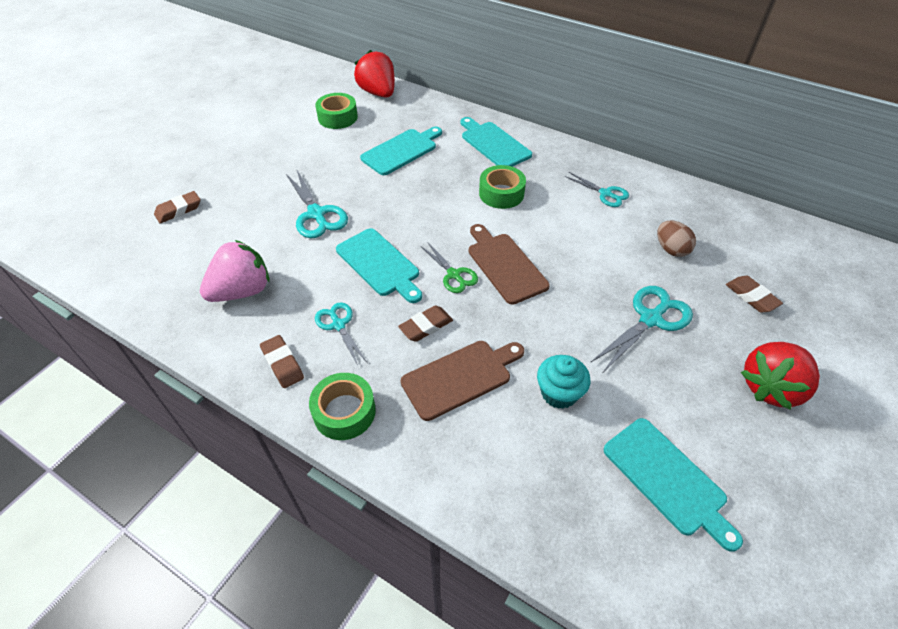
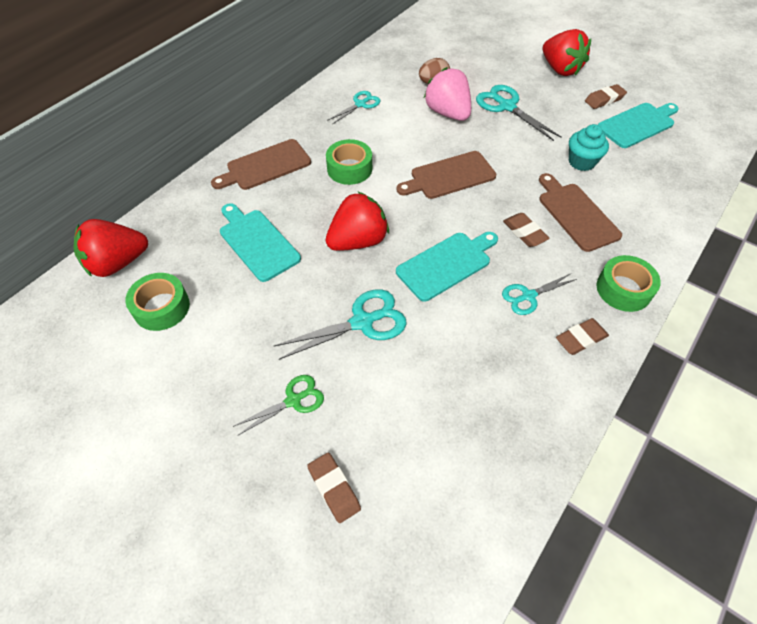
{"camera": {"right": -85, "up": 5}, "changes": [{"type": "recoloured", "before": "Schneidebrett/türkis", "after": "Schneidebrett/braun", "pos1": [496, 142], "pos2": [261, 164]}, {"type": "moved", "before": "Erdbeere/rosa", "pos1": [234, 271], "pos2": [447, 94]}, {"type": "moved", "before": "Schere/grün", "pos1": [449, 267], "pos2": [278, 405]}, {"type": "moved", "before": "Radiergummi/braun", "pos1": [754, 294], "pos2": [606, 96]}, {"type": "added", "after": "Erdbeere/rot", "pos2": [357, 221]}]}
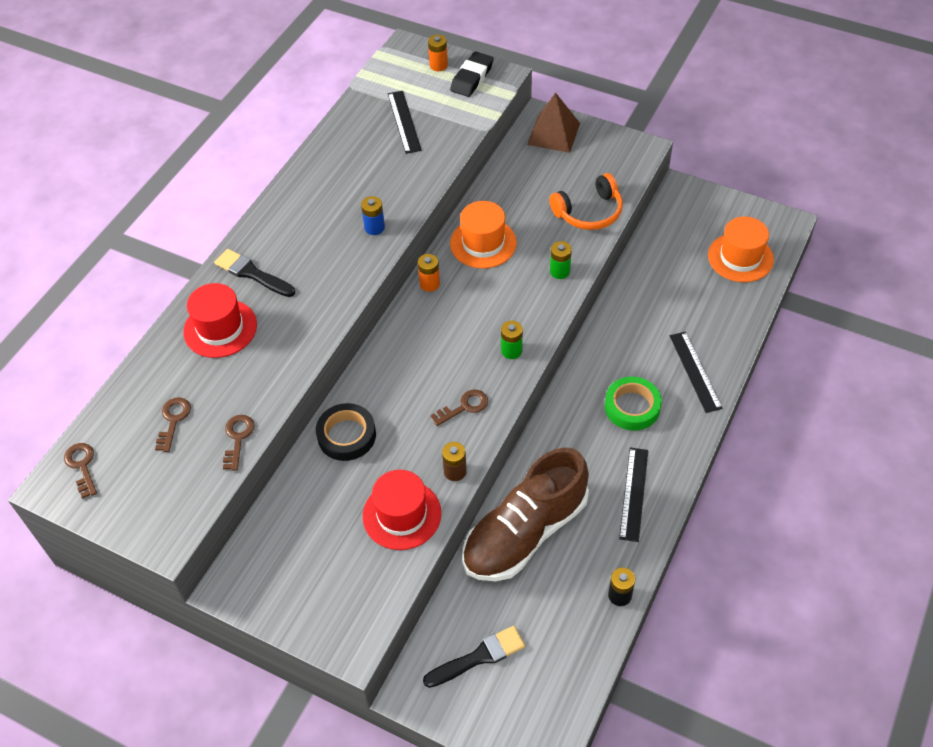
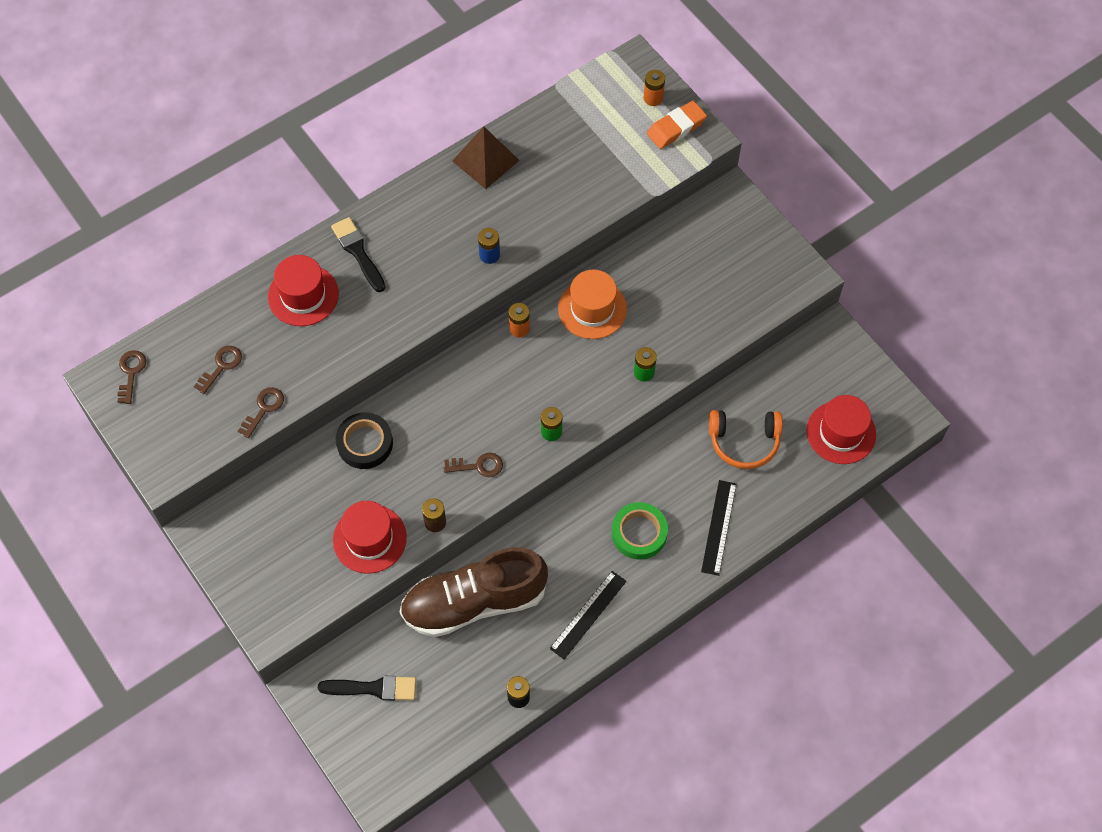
{"camera": {"right": 25, "up": 10}, "changes": [{"type": "recoloured", "before": "Radiergummi/schwarz", "after": "Radiergummi/orange", "pos1": [472, 74], "pos2": [677, 125]}, {"type": "removed", "before": "Lineal/schwarz", "pos1": [405, 122]}, {"type": "moved", "before": "Pyramide/braun", "pos1": [553, 122], "pos2": [486, 157]}, {"type": "moved", "before": "Kopfhörer/orange", "pos1": [586, 201], "pos2": [746, 439]}, {"type": "recoloured", "before": "Hut/orange", "after": "Hut/rot", "pos1": [741, 249], "pos2": [841, 429]}]}
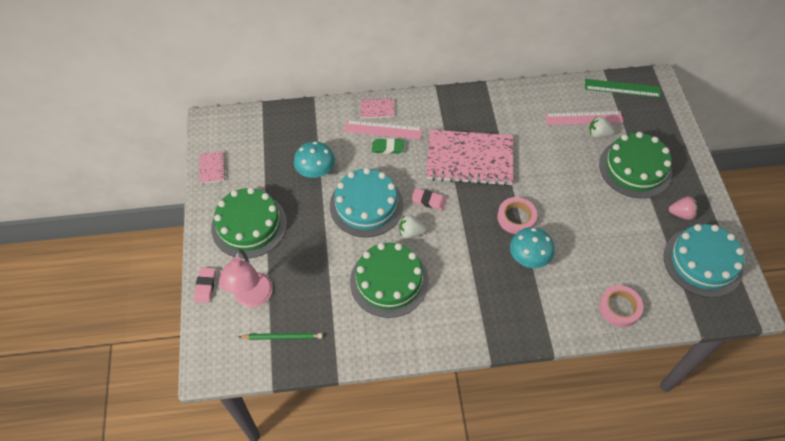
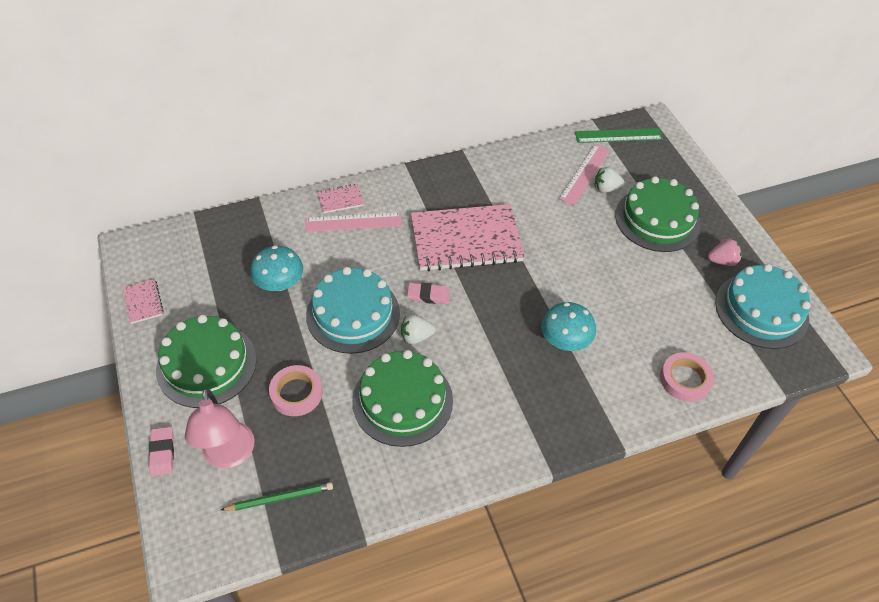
{"camera": {"right": -15, "up": -5}, "changes": [{"type": "turned", "before": "Lineal/rosa", "pos1": [584, 118], "pos2": [584, 174], "turn": -45}, {"type": "removed", "before": "Radiergummi/grün", "pos1": [388, 146]}, {"type": "moved", "before": "Klebeband/rosa", "pos1": [517, 215], "pos2": [296, 390]}]}
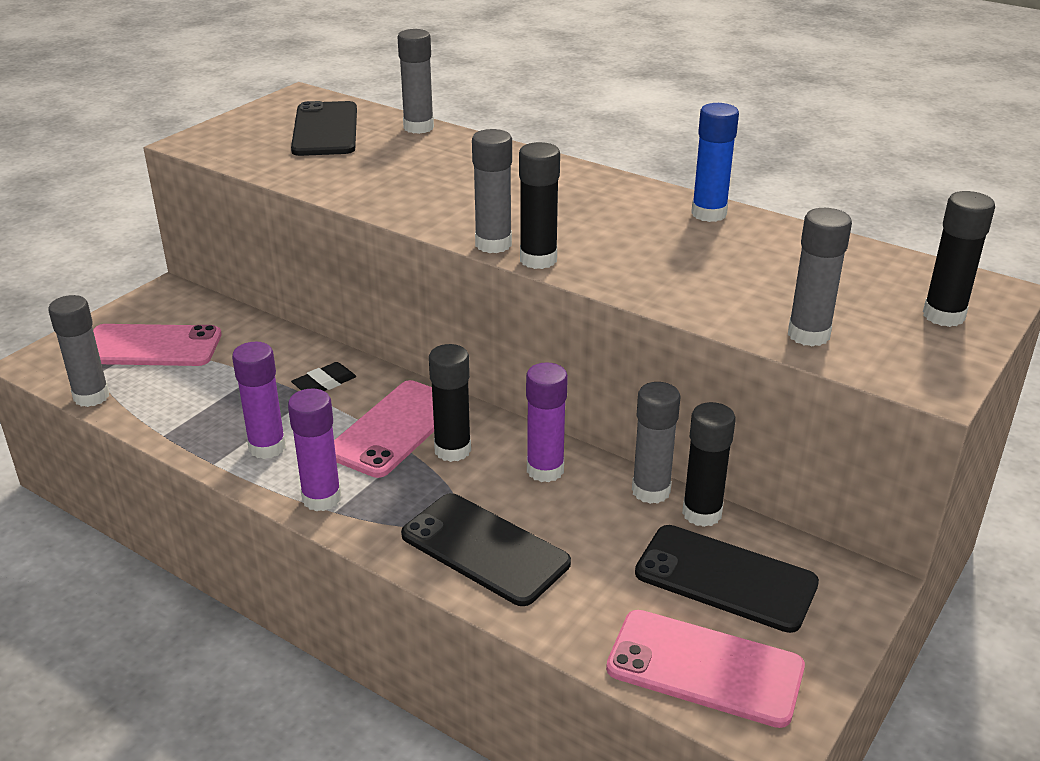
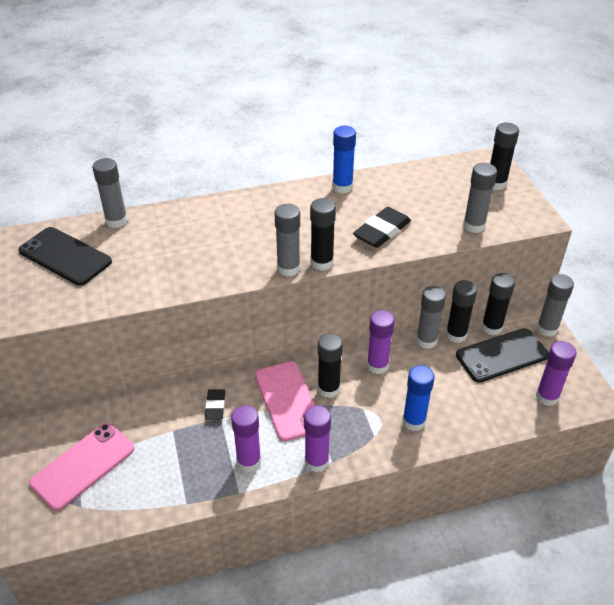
{"camera": {"right": -50, "up": 10}, "changes": [{"type": "moved", "before": "Klebestift/grau", "pos1": [79, 351], "pos2": [555, 305]}, {"type": "replaced", "before": "Handy/schwarz", "after": "Klebestift/blau", "pos1": [486, 549], "pos2": [418, 398]}, {"type": "replaced", "before": "Handy/rosa", "after": "Klebestift/lila", "pos1": [705, 669], "pos2": [556, 373]}, {"type": "added", "after": "Radiergummi/schwarz", "pos2": [382, 227]}, {"type": "added", "after": "Klebestift/schwarz", "pos2": [498, 304]}]}
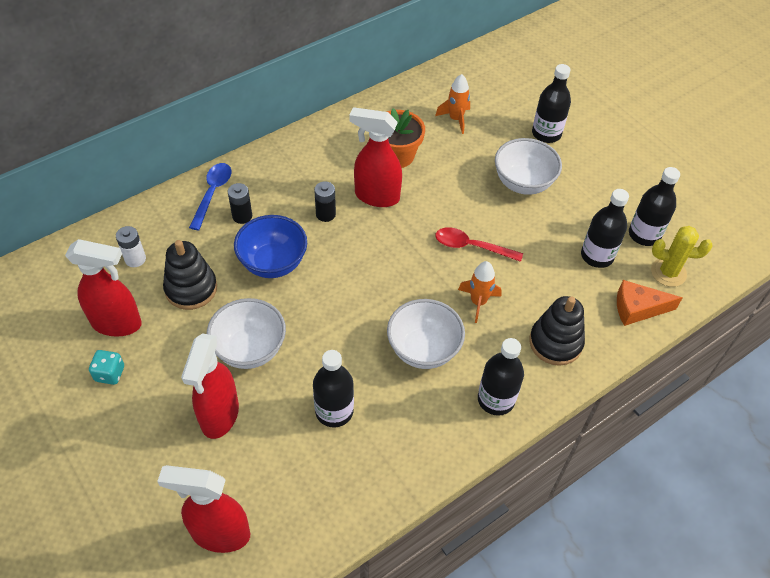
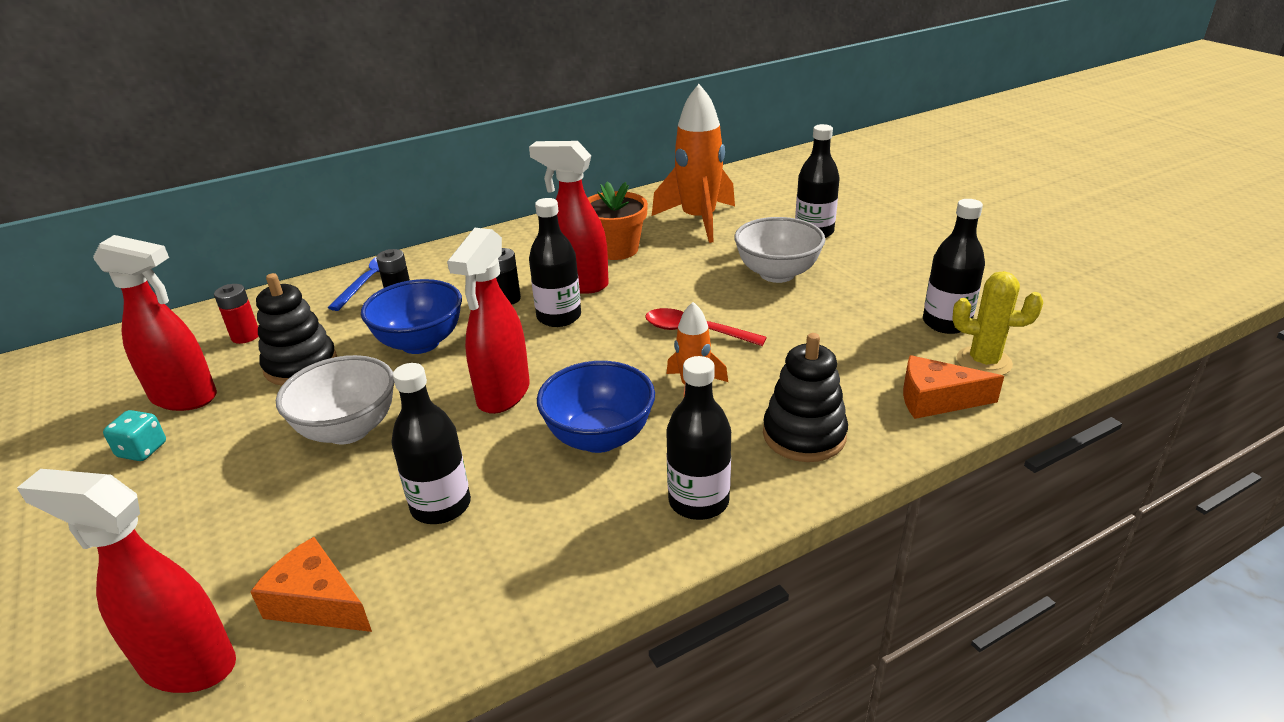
{"camera": {"right": 10, "up": -20}, "changes": [{"type": "resized", "before": "Rakete/orange", "pos1": [452, 104], "pos2": [693, 163], "scale": 1.86}, {"type": "moved", "before": "Flasche/schwarz", "pos1": [605, 228], "pos2": [555, 262]}, {"type": "recoloured", "before": "Batterie/weiß", "after": "Batterie/rot", "pos1": [131, 246], "pos2": [236, 314]}, {"type": "recoloured", "before": "Schüssel/weiß", "after": "Schüssel/blau", "pos1": [426, 334], "pos2": [596, 407]}, {"type": "moved", "before": "Sprühflasche/rot", "pos1": [210, 386], "pos2": [488, 321]}, {"type": "added", "after": "Käse/orange", "pos2": [311, 584]}]}
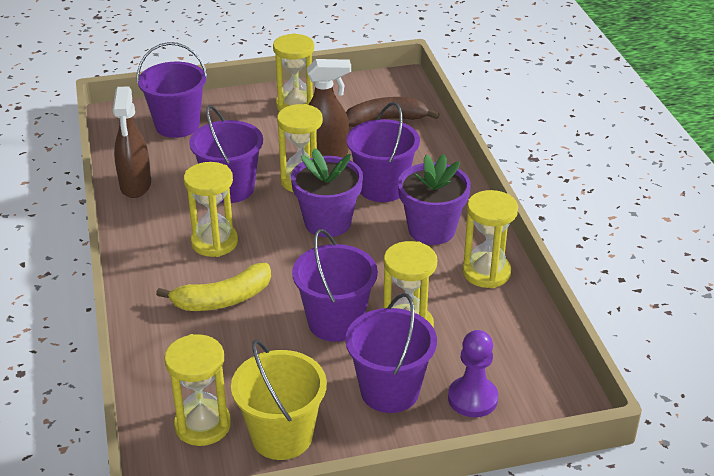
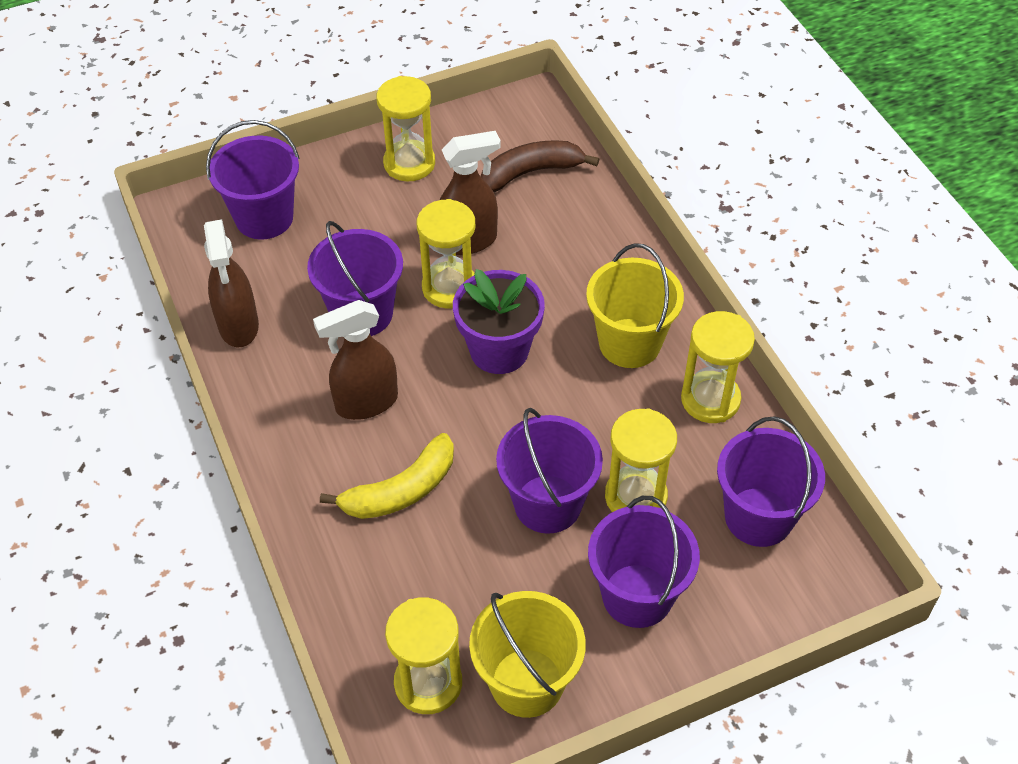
{"camera": {"right": -10, "up": 15}, "changes": [{"type": "moved", "before": "Eimer/lila", "pos1": [383, 152], "pos2": [771, 481]}, {"type": "replaced", "before": "Blumentopf/lila", "after": "Eimer/gelb", "pos1": [434, 199], "pos2": [635, 305]}, {"type": "replaced", "before": "Sanduhr/gelb", "after": "Sprühflasche/braun", "pos1": [211, 209], "pos2": [355, 360]}, {"type": "removed", "before": "Bauer/lila", "pos1": [473, 373]}]}
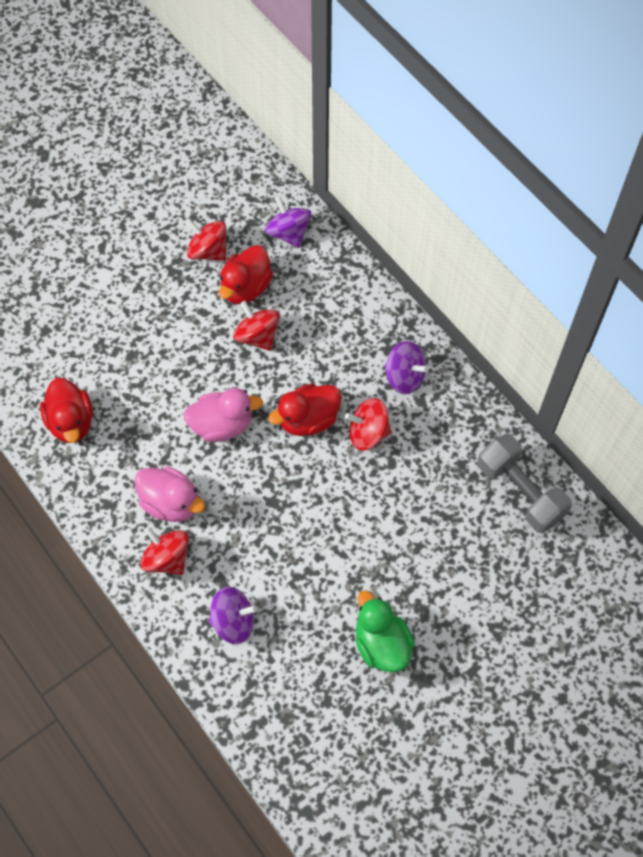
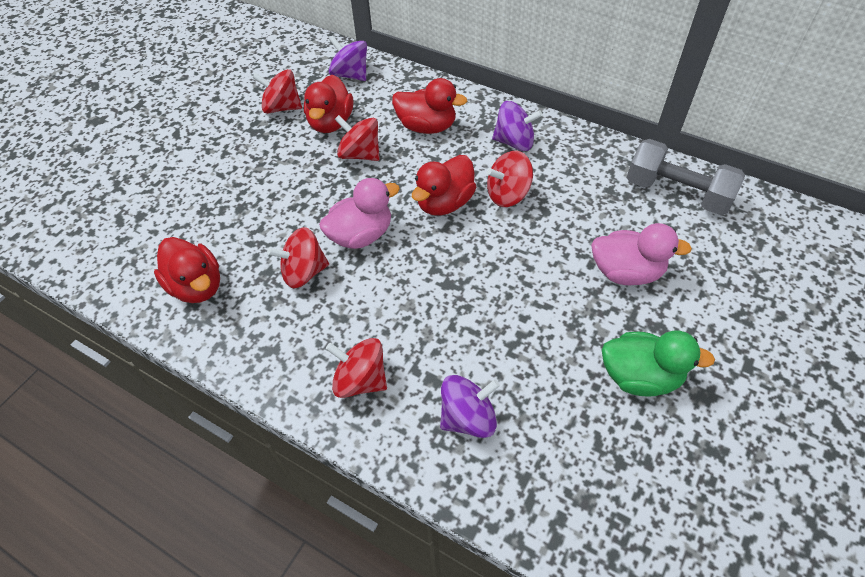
{"camera": {"right": -20, "up": -10}, "changes": [{"type": "moved", "before": "Ente/rosa", "pos1": [169, 494], "pos2": [641, 254]}, {"type": "turned", "before": "Ente/grün", "pos1": [385, 631], "pos2": [658, 364], "turn": 150}, {"type": "added", "after": "Ente/rot", "pos2": [429, 106]}, {"type": "added", "after": "Kreisel/rot", "pos2": [298, 258]}]}
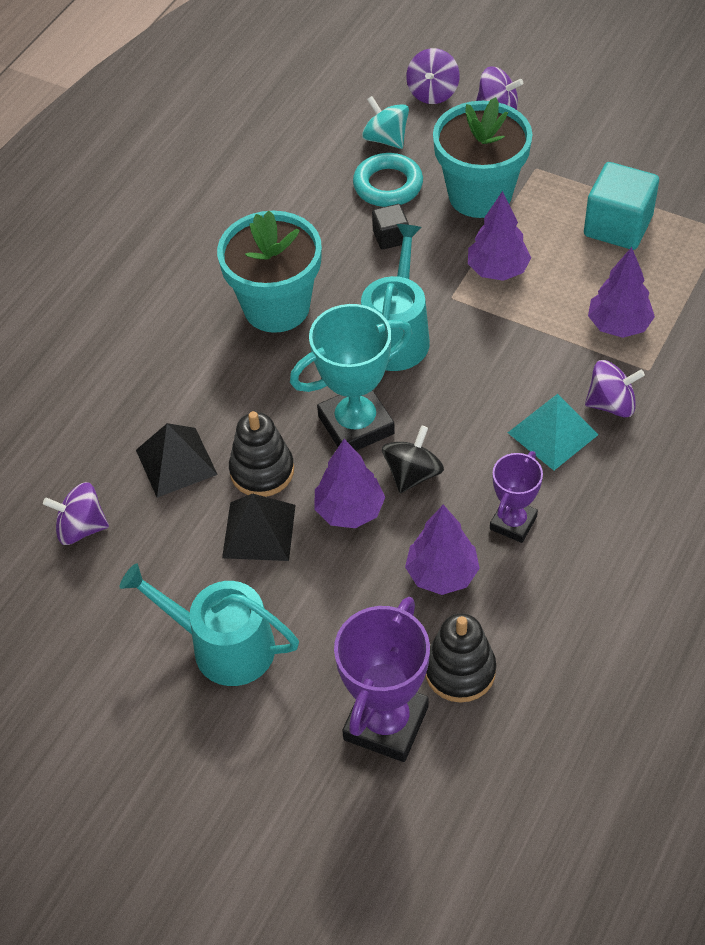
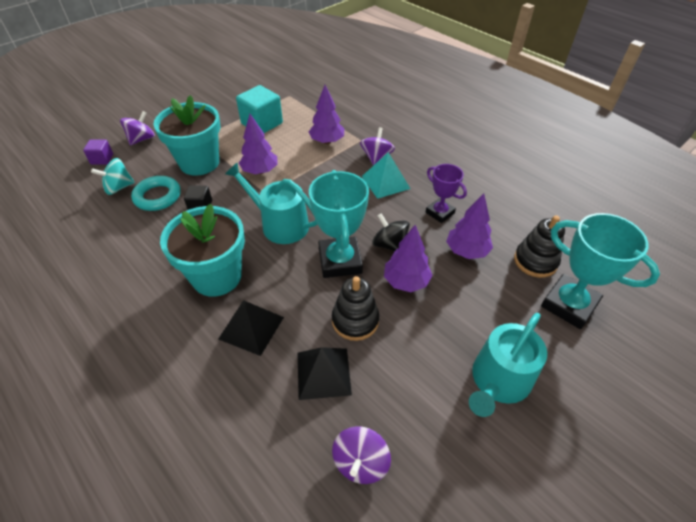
{"camera": {"right": -75, "up": -5}, "changes": [{"type": "replaced", "before": "Kreisel/lila", "after": "Kubus/lila", "pos1": [433, 76], "pos2": [98, 152]}, {"type": "moved", "before": "Pyramide/schwarz", "pos1": [258, 527], "pos2": [251, 328]}, {"type": "recoloured", "before": "Pokal/lila", "after": "Pokal/türkis", "pos1": [382, 679], "pos2": [600, 271]}]}
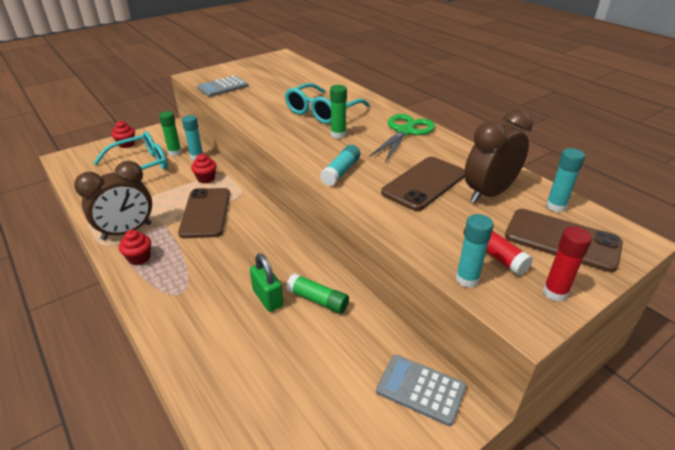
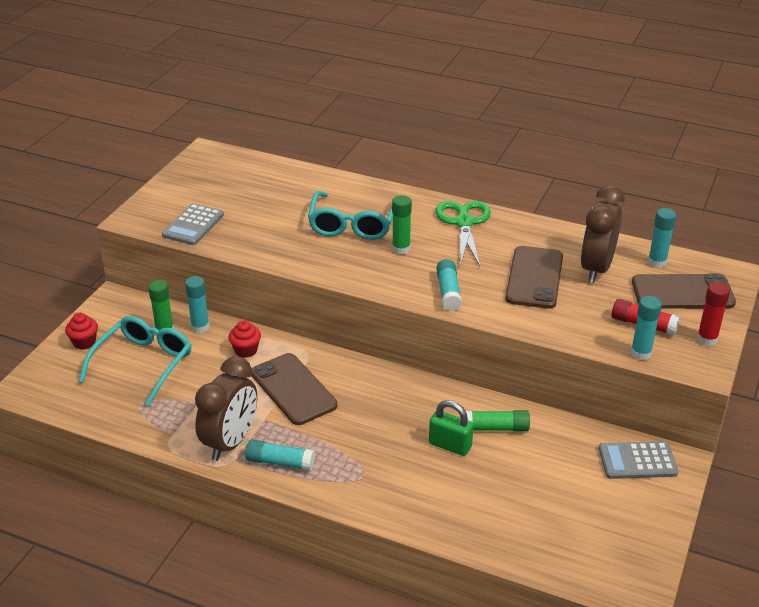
{"camera": {"right": -30, "up": 0}, "changes": [{"type": "replaced", "before": "Muffin/rot", "after": "Klebestift/türkis", "pos1": [135, 247], "pos2": [280, 455]}]}
